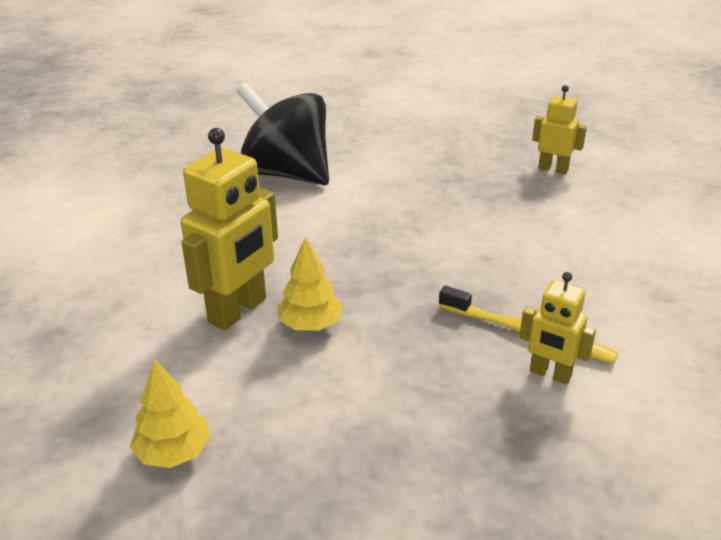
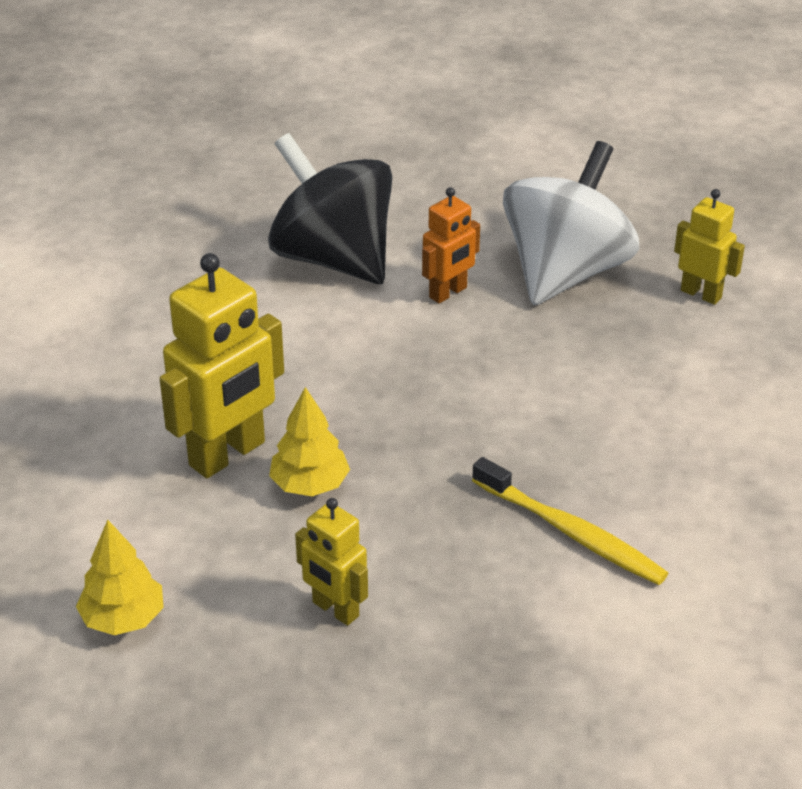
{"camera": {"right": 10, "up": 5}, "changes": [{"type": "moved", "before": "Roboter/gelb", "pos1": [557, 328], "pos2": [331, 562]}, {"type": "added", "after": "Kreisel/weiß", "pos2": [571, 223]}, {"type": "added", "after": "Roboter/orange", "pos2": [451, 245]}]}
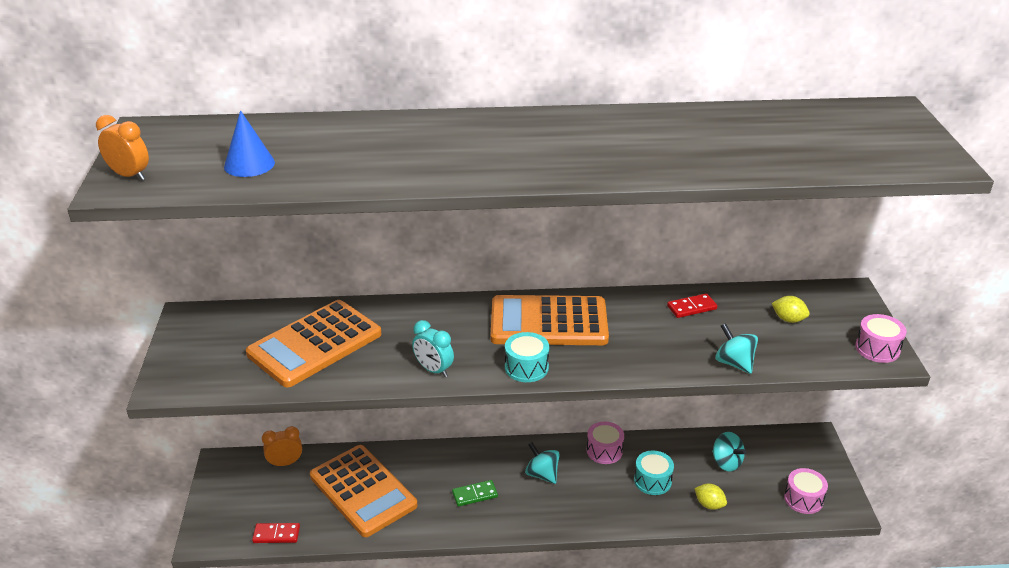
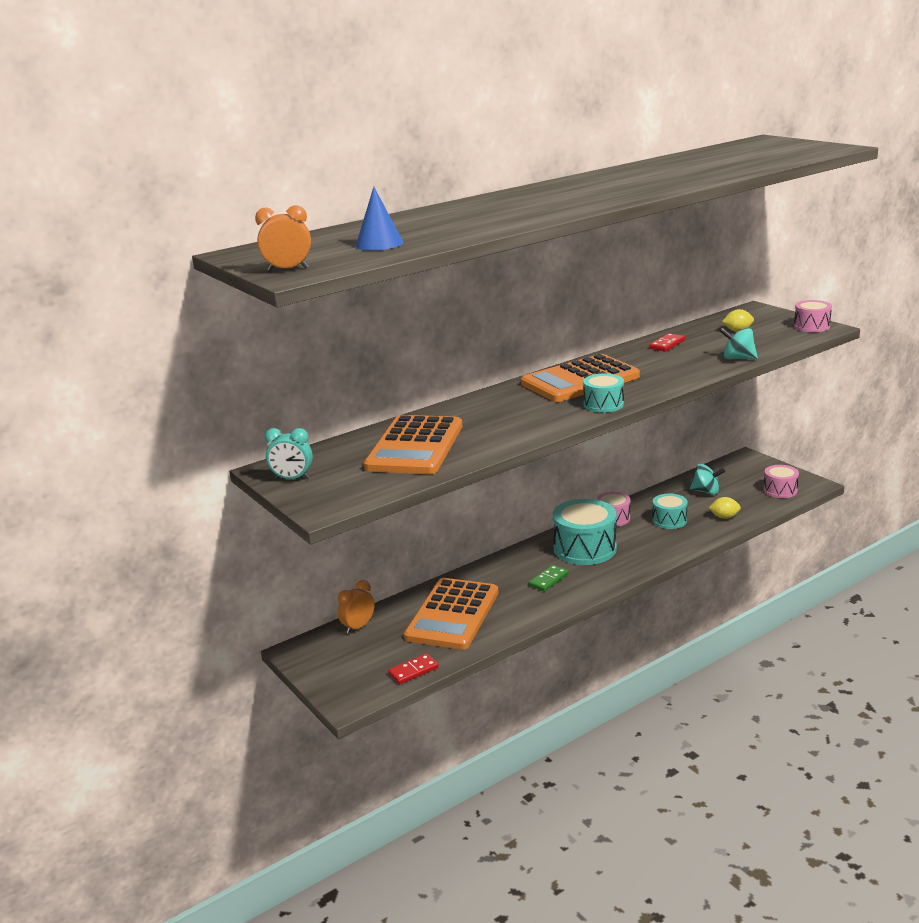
{"camera": {"right": -30, "up": -10}, "changes": [{"type": "moved", "before": "Wecker/türkis", "pos1": [433, 348], "pos2": [288, 453]}, {"type": "replaced", "before": "Kreisel/türkis", "after": "Trommel/türkis", "pos1": [542, 463], "pos2": [585, 532]}, {"type": "turned", "before": "Taschenrechner/orange", "pos1": [364, 491], "pos2": [451, 614], "turn": 90}]}
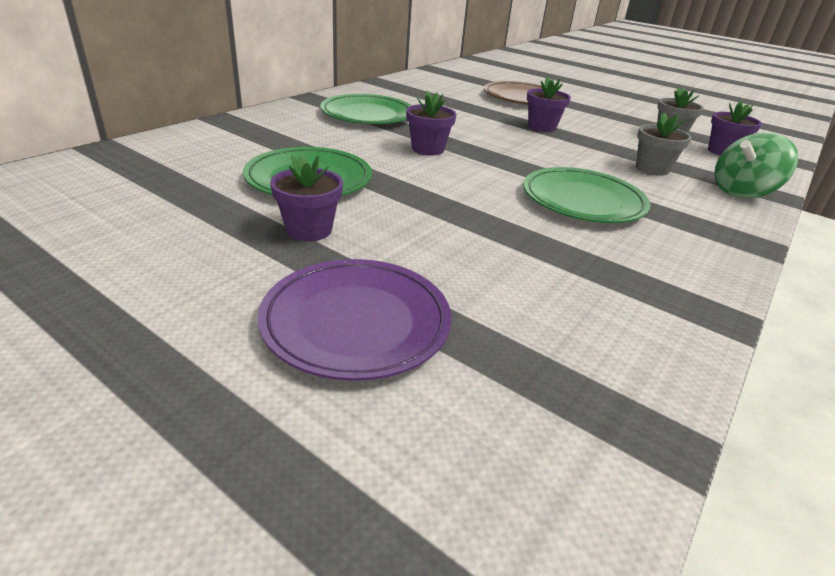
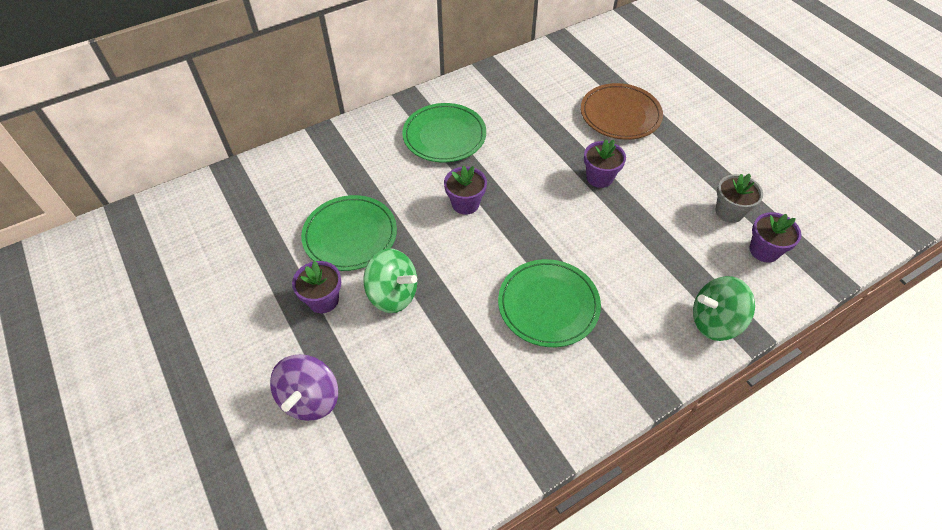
{"camera": {"right": 25, "up": 20}, "changes": [{"type": "removed", "before": "Blumentopf/grau", "pos1": [664, 144]}, {"type": "replaced", "before": "Teller/lila", "after": "Kreisel/lila", "pos1": [355, 320], "pos2": [304, 387]}, {"type": "added", "after": "Kreisel/grün", "pos2": [390, 281]}]}
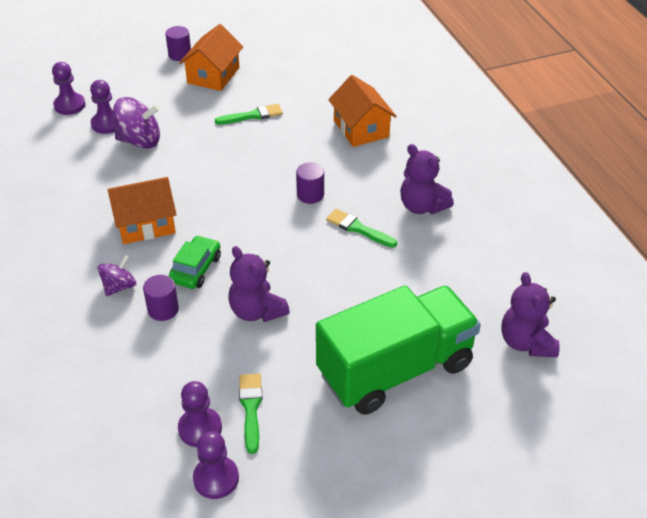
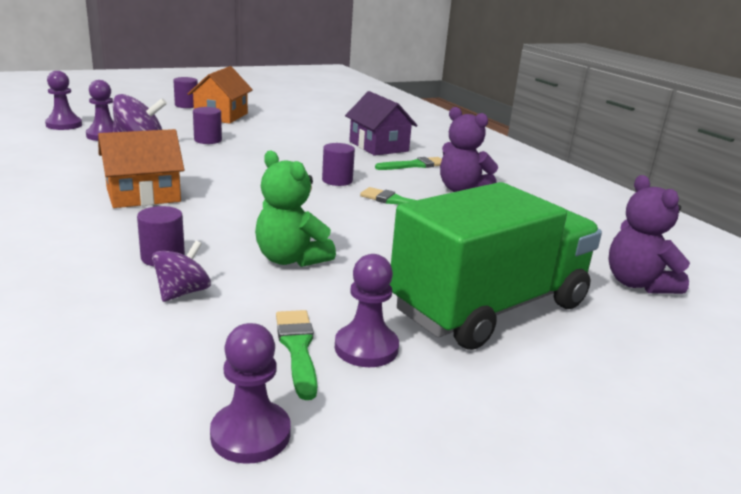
{"camera": {"right": -10, "up": -20}, "changes": [{"type": "recoloured", "before": "Haus/orange", "after": "Haus/lila", "pos1": [362, 111], "pos2": [381, 123]}, {"type": "moved", "before": "Pinsel/grün", "pos1": [249, 114], "pos2": [408, 163]}, {"type": "removed", "before": "Auto/grün", "pos1": [195, 262]}, {"type": "recoloured", "before": "Teddybär/lila", "after": "Teddybär/grün", "pos1": [259, 284], "pos2": [295, 208]}, {"type": "moved", "before": "Kreisel/lila", "pos1": [116, 275], "pos2": [181, 271]}, {"type": "moved", "before": "Bauer/lila", "pos1": [200, 414], "pos2": [367, 310]}, {"type": "added", "after": "Vollzylinder/lila", "pos2": [207, 125]}]}
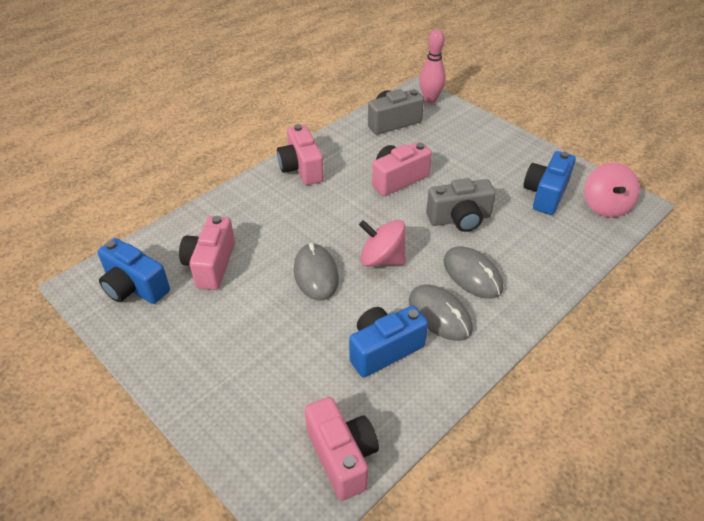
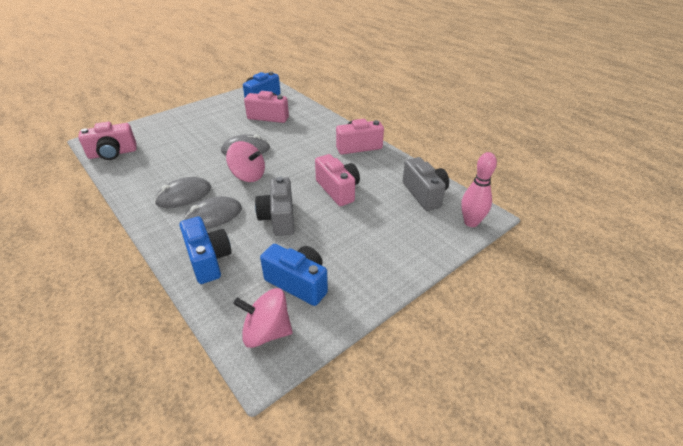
{"camera": {"right": 95, "up": -5}, "changes": [{"type": "turned", "before": "Kreisel/rosa", "pos1": [382, 243], "pos2": [245, 161], "turn": 90}, {"type": "moved", "before": "Kamera/blau", "pos1": [388, 341], "pos2": [206, 250]}]}
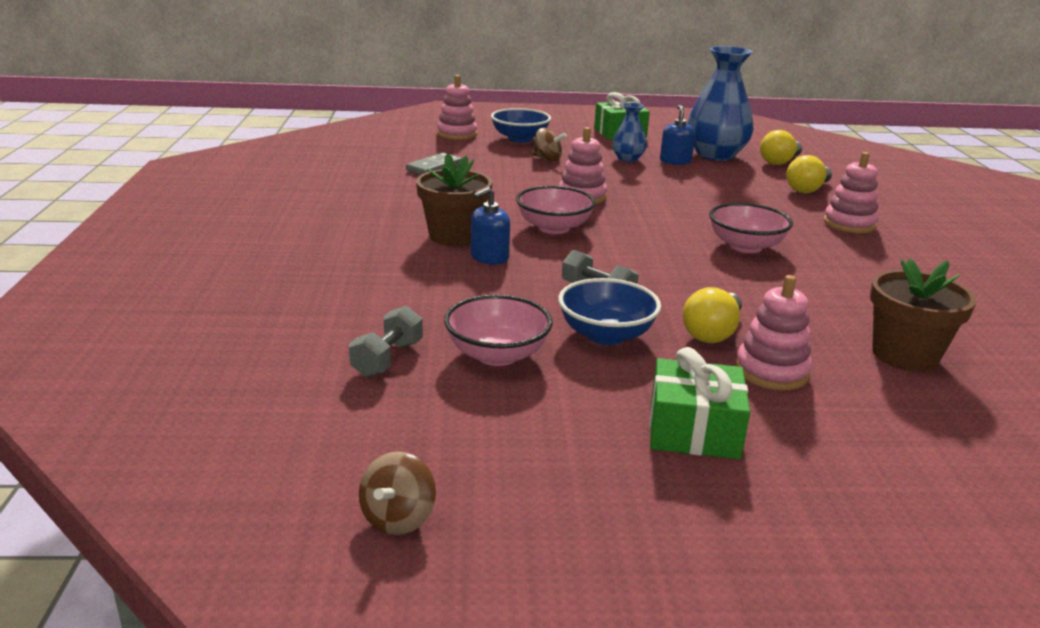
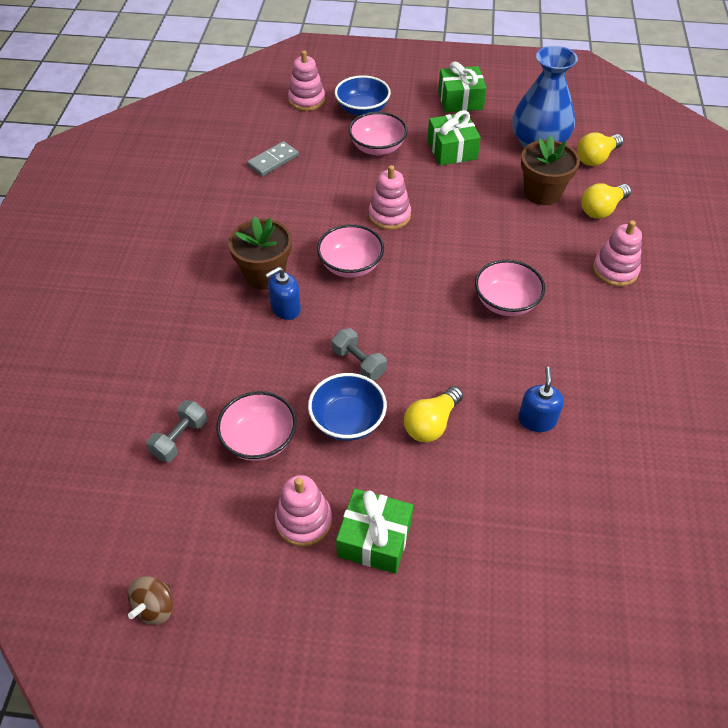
{"camera": {"right": 10, "up": 25}, "changes": [{"type": "replaced", "before": "Vase/blau", "after": "Geschenk/grün", "pos1": [629, 132], "pos2": [454, 138]}, {"type": "moved", "before": "Seifenspender/blau", "pos1": [677, 135], "pos2": [541, 399]}, {"type": "replaced", "before": "Kreisel/braun", "after": "Schüssel/rosa", "pos1": [549, 144], "pos2": [378, 133]}, {"type": "moved", "before": "Blumentopf/braun", "pos1": [923, 315], "pos2": [550, 170]}, {"type": "moved", "before": "Stapelspielzeug/rosa", "pos1": [773, 332], "pos2": [303, 511]}]}
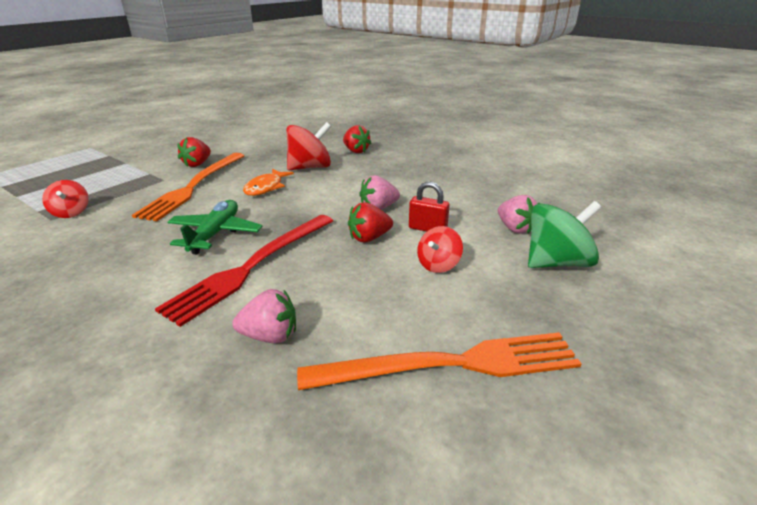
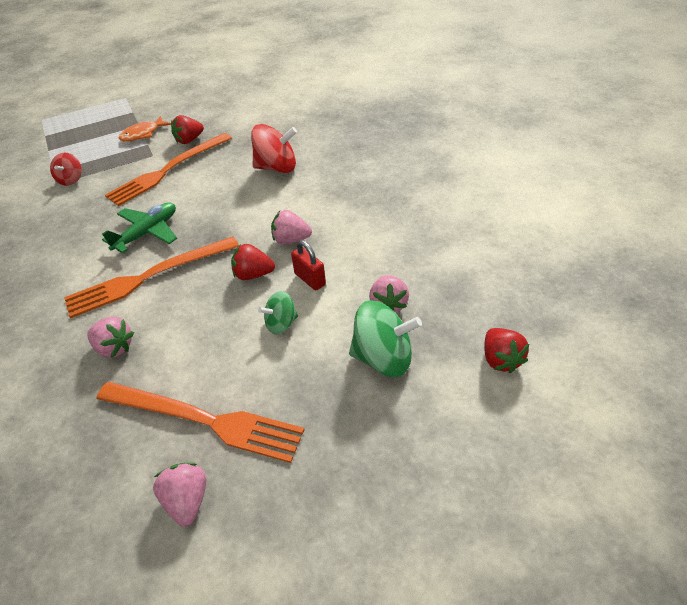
{"camera": {"right": 30, "up": 15}, "changes": [{"type": "moved", "before": "Erdbeere/rot", "pos1": [357, 139], "pos2": [506, 350]}, {"type": "moved", "before": "Fisch/orange", "pos1": [268, 182], "pos2": [145, 129]}, {"type": "recoloured", "before": "Gabel/rot", "after": "Gabel/orange", "pos1": [244, 271], "pos2": [151, 277]}, {"type": "recoloured", "before": "Kreisel/rot", "after": "Kreisel/grün", "pos1": [440, 249], "pos2": [278, 313]}, {"type": "added", "after": "Erdbeere/rosa", "pos2": [180, 495]}]}
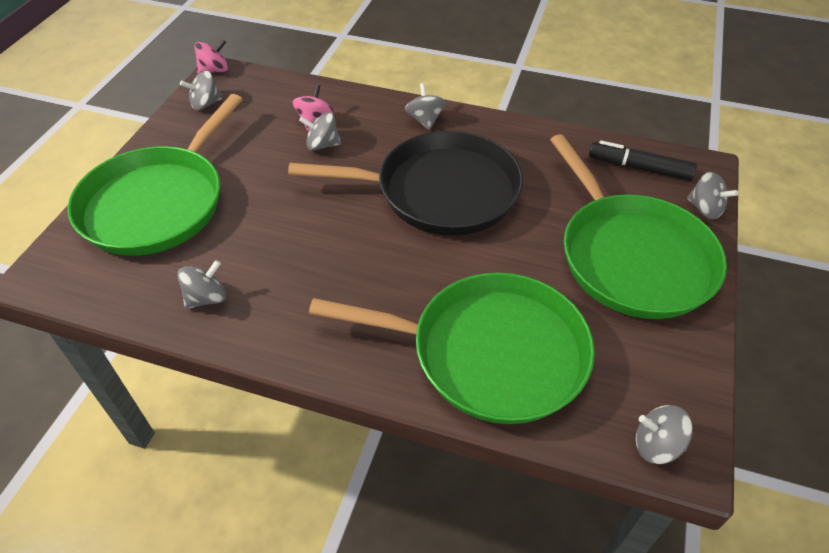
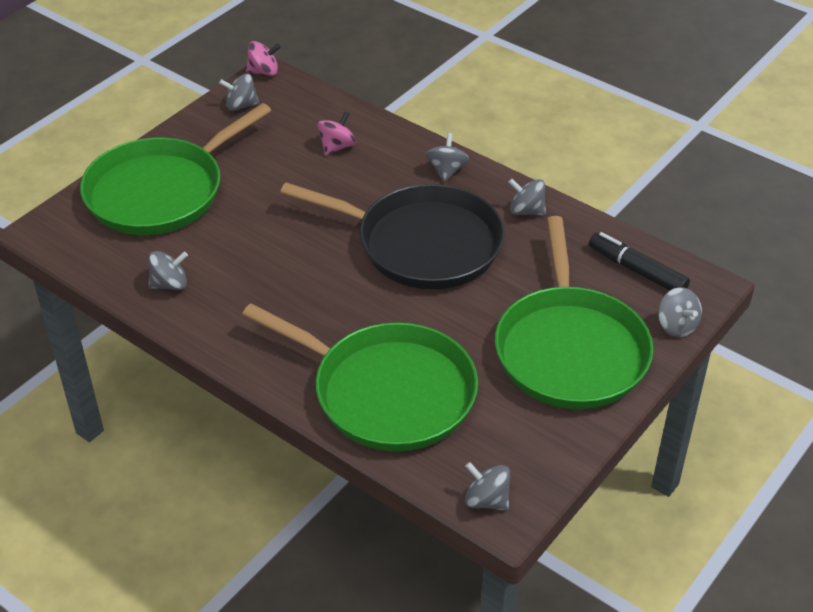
{"camera": {"right": 20, "up": -5}, "changes": [{"type": "moved", "before": "Kreisel/grau", "pos1": [320, 131], "pos2": [527, 197]}]}
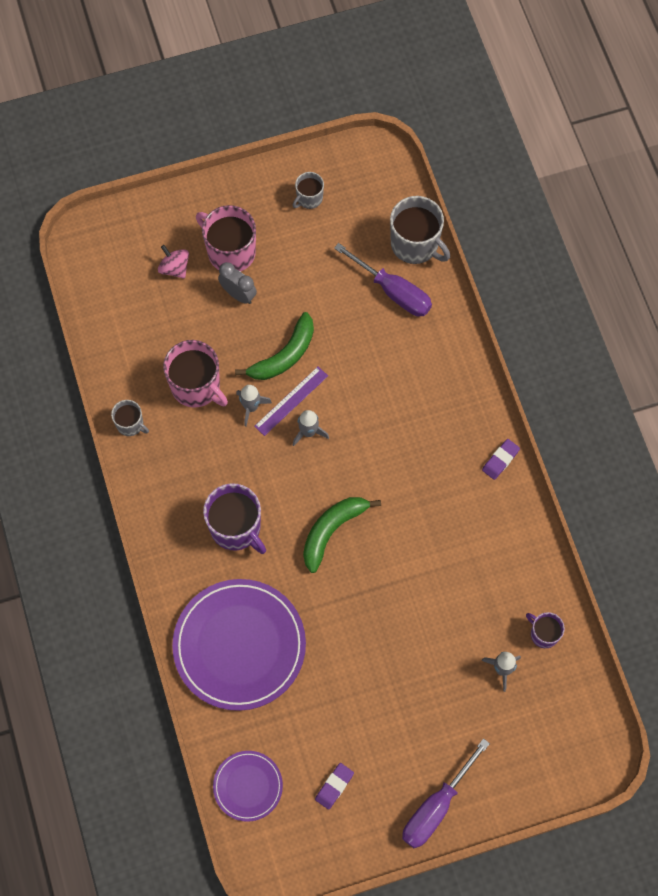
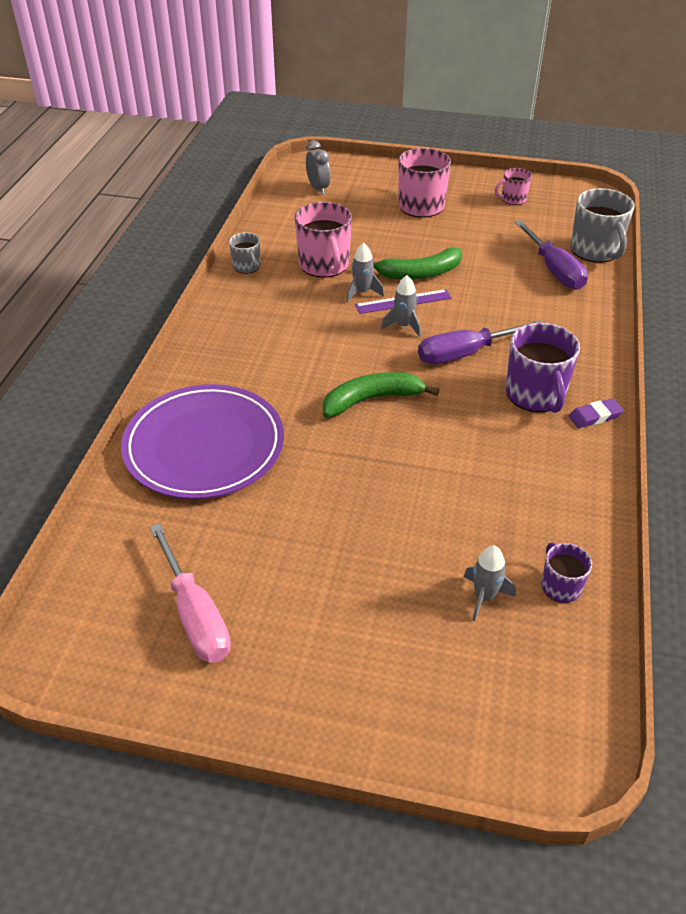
{"camera": {"right": 30, "up": -25}, "changes": [{"type": "recoloured", "before": "Tasse/grau", "after": "Tasse/rosa", "pos1": [308, 190], "pos2": [513, 186]}, {"type": "removed", "before": "Kreisel/rosa", "pos1": [173, 262]}, {"type": "moved", "before": "Wecker/grau", "pos1": [237, 283], "pos2": [318, 167]}, {"type": "moved", "before": "Tasse/lila", "pos1": [234, 518], "pos2": [543, 368]}, {"type": "moved", "before": "Schraubenzieher/lila", "pos1": [446, 793], "pos2": [480, 342]}, {"type": "removed", "before": "Teller/lila", "pos1": [248, 786]}, {"type": "replaced", "before": "Radiergummi/lila", "after": "Schraubenzieher/rosa", "pos1": [334, 786], "pos2": [190, 593]}]}
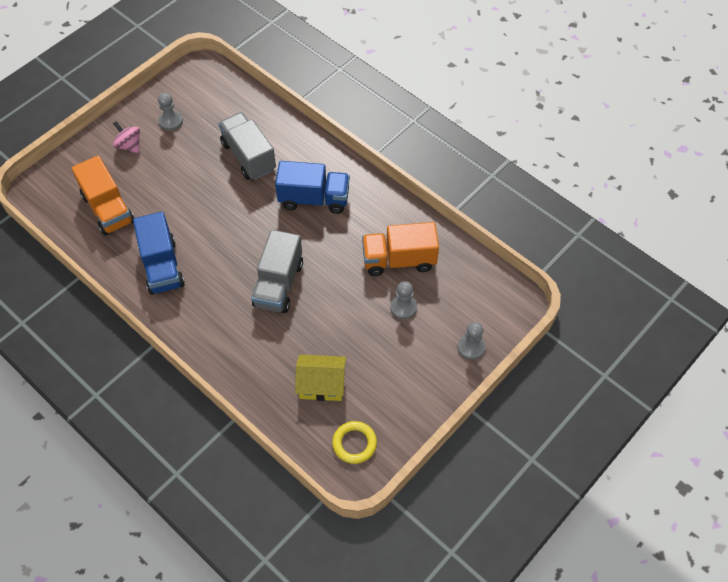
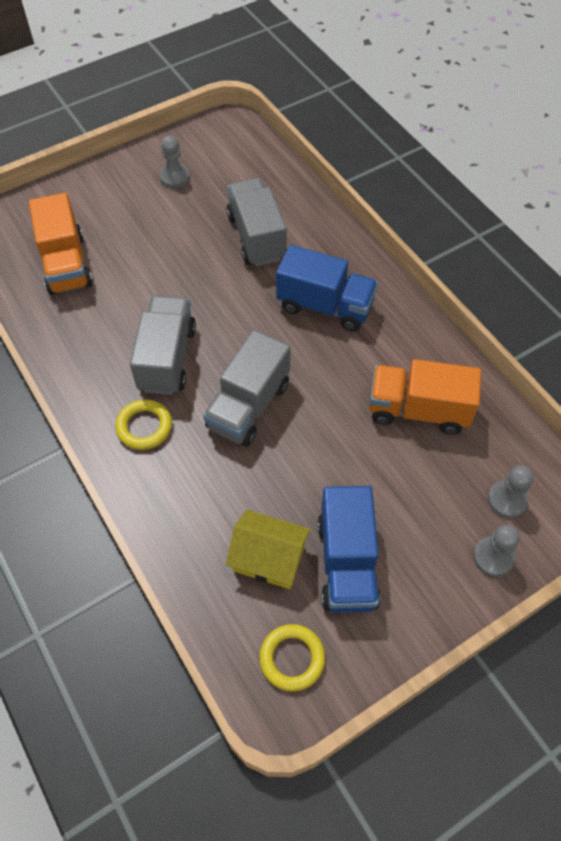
{"camera": {"right": 15, "up": 0}, "changes": [{"type": "removed", "before": "Kreisel/rosa", "pos1": [126, 137]}, {"type": "moved", "before": "Lastwagen/blau", "pos1": [159, 253], "pos2": [348, 549]}, {"type": "moved", "before": "Bauer/grau", "pos1": [403, 300], "pos2": [510, 491]}, {"type": "added", "after": "Lastwagen/grau", "pos2": [163, 345]}, {"type": "added", "after": "Ring/gelb", "pos2": [143, 424]}]}
